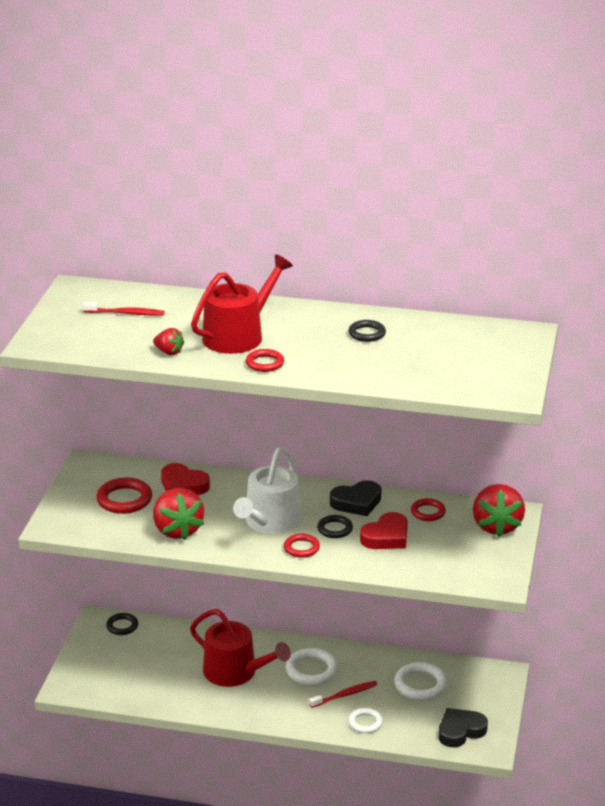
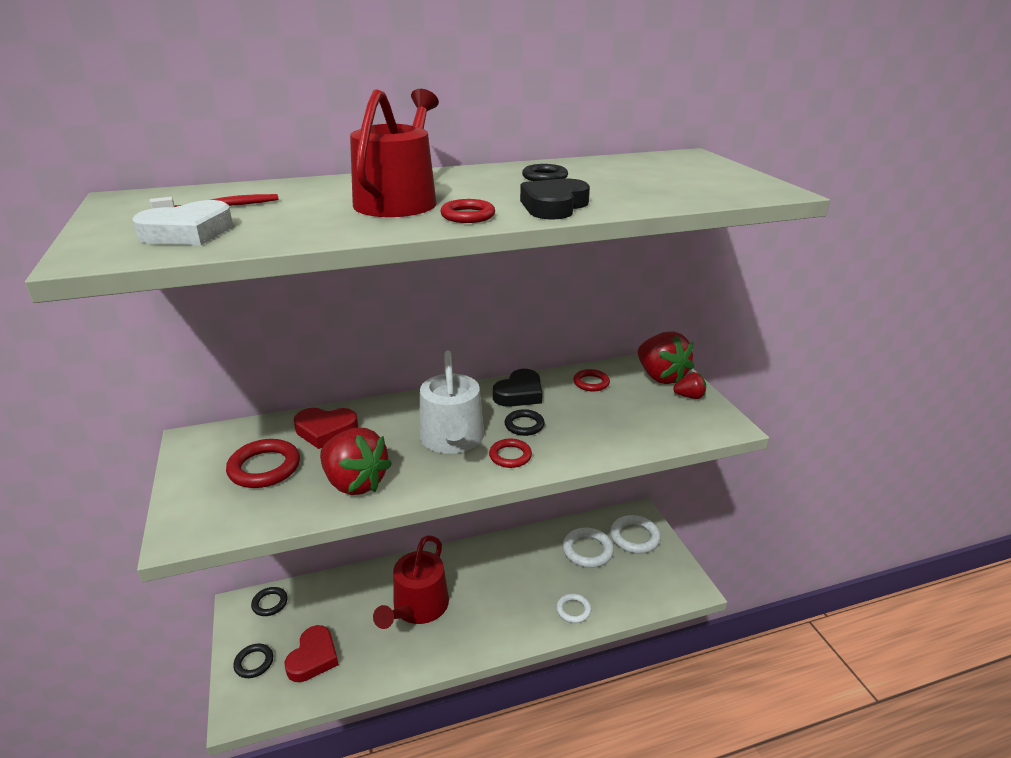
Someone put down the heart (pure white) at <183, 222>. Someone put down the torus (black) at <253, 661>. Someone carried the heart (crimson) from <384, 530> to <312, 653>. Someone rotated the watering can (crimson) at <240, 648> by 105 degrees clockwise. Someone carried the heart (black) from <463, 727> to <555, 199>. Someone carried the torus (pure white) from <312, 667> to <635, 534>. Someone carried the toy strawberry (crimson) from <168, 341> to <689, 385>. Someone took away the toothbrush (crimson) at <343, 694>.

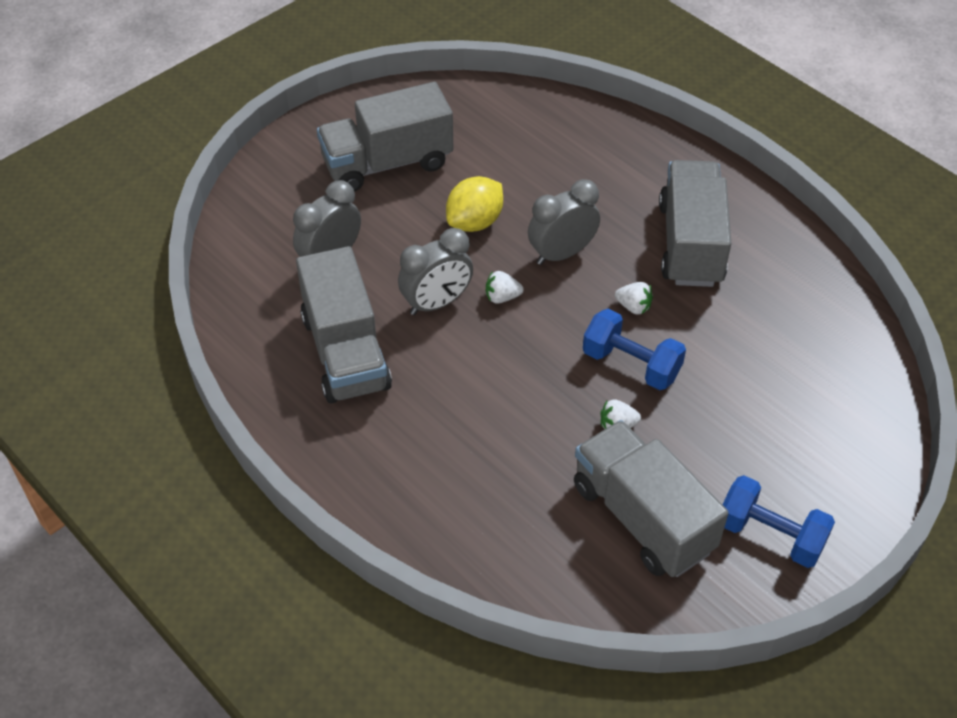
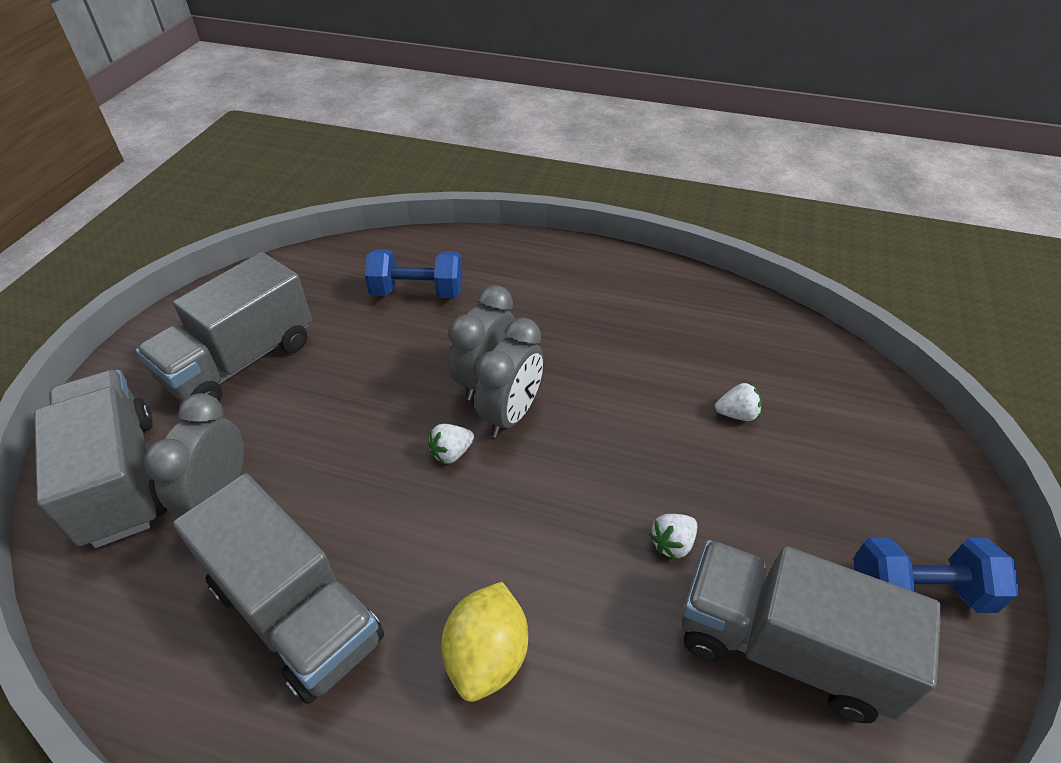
Someone carried the truck (gray) from <695, 223> to <100, 459>. Someone carried the hand weight (royal blue) from <634, 349> to <414, 273>. Someone carried the citrus fruit (bright yellow) from <474, 204> to <484, 642>. Someone carried the alarm clock (gray) from <435, 271> to <509, 378>. Someone carried the toy strawberry (pure white) from <634, 298> to <738, 402>.

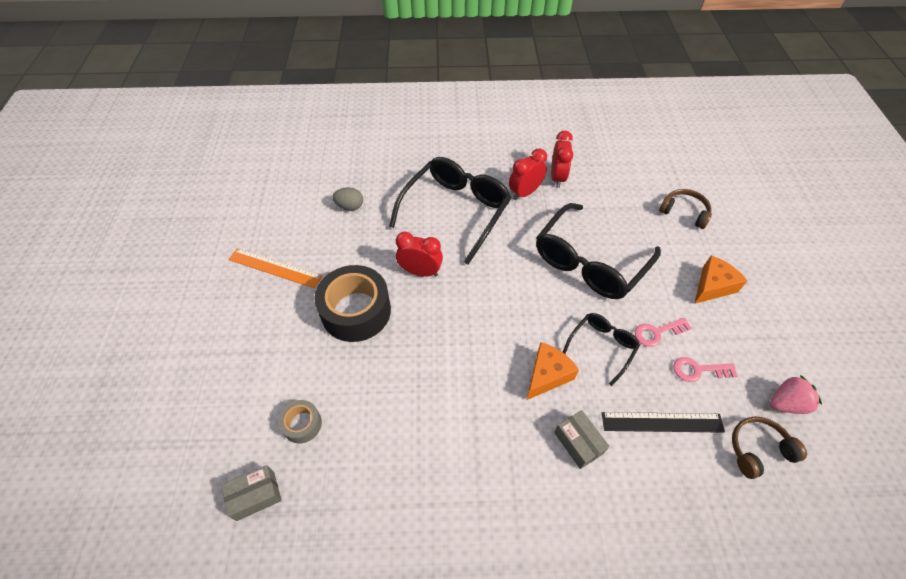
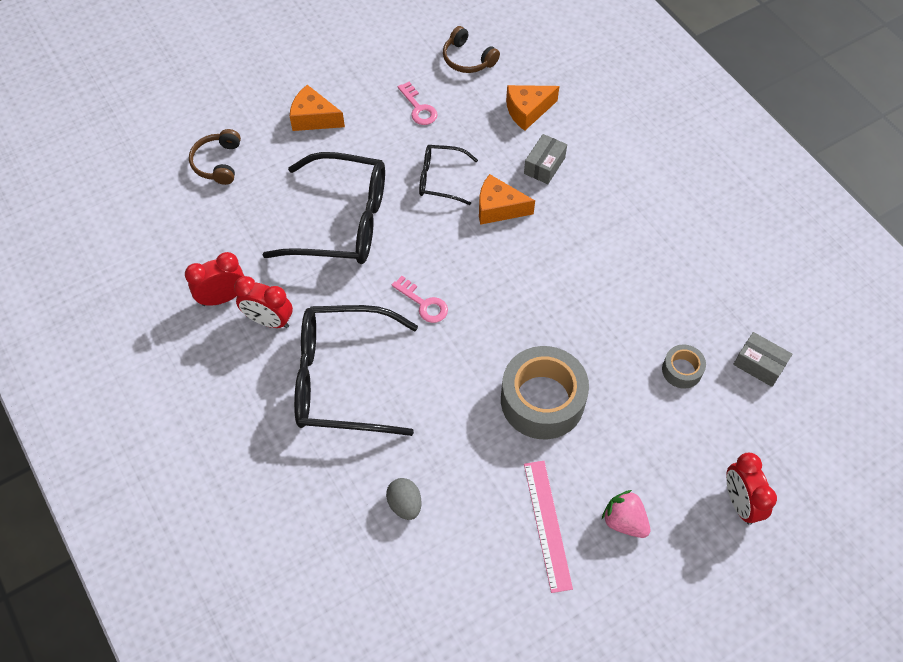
Someone carried the key (pink) from <663, 332> to <420, 299>. Someone repainted the roll of tape (black) at <352, 303>, which became the roll of tape (gray) at <545, 392>. Someone put down the piece of cheese (orange-coloured) at <532, 108>. Someone repainted the ruler (orange-coloured) at <275, 268>, which became the ruler (pink) at <548, 527>. Someone carried the toy strawberry (pink) from <796, 394> to <626, 514>. Someone carried the alarm clock (crimson) from <419, 254> to <751, 489>. Someone took away the ruler (black) at <663, 422>.

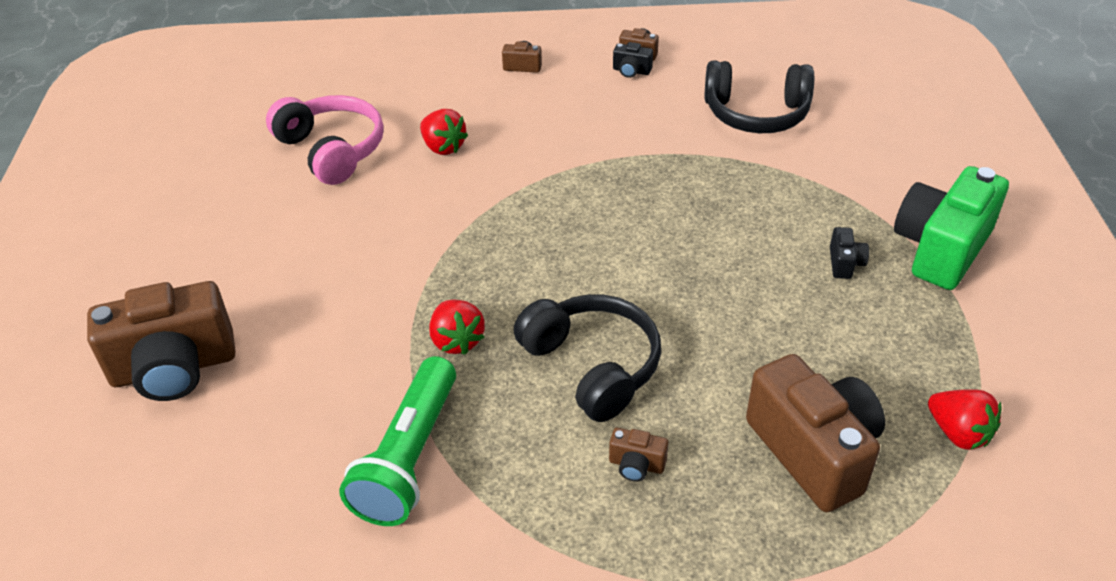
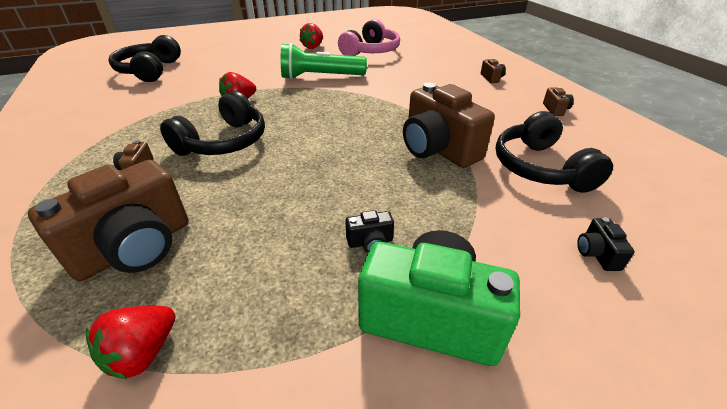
Someone put down the headphones (black) at <144, 58>. Someone carried the pocket torch (emerald) from <397, 441> to <324, 61>. Someone carried the toy strawberry (crimson) from <444, 132> to <311, 36>. Someone carried the camera (brown) from <161, 341> to <449, 125>. Someone carried the camera (black) from <633, 60> to <606, 244>.

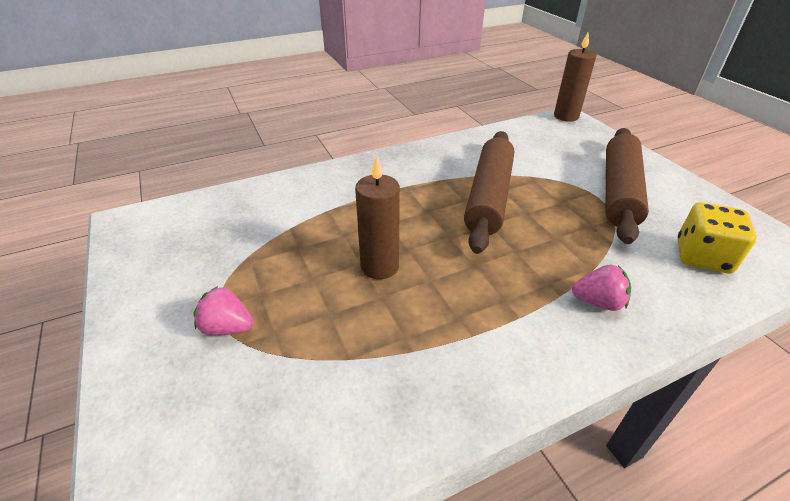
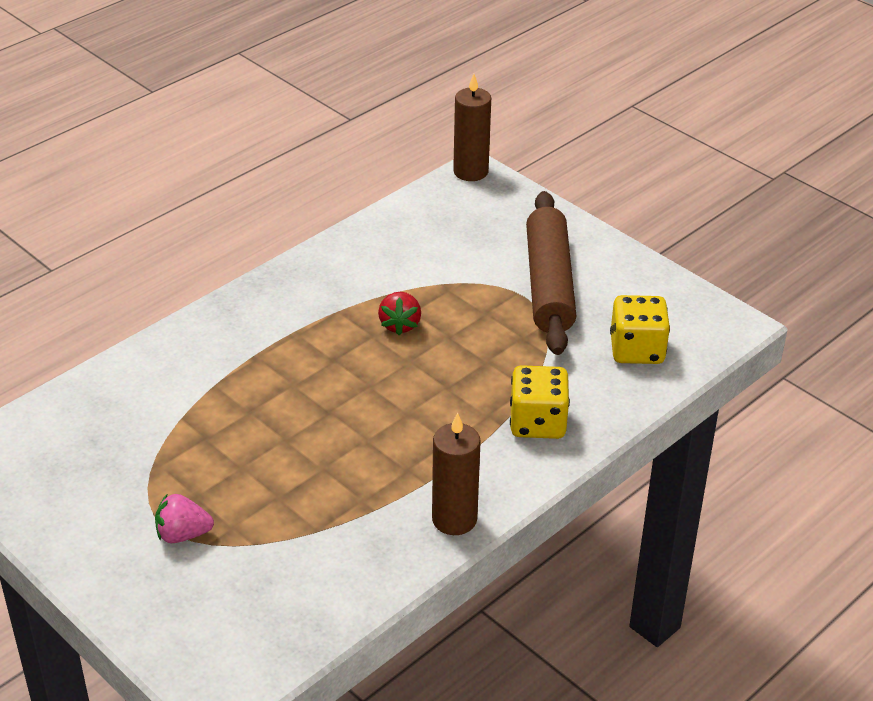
Someone swapped the rolling pin (brown) at <489, 192> for the toy strawberry (crimson) at <399, 313>. Someone carried the wax candle (brown) from <377, 217> to <456, 473>. Someone swapped the toy strawberry (pink) at <601, 288> for the die (bright yellow) at <540, 402>.

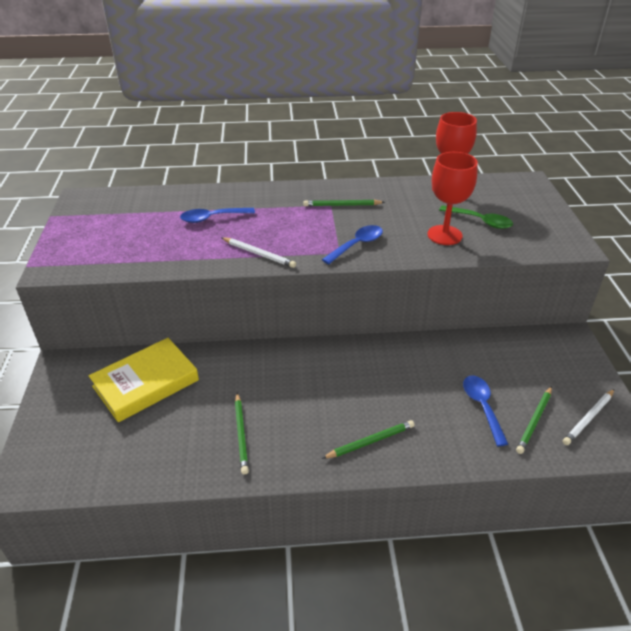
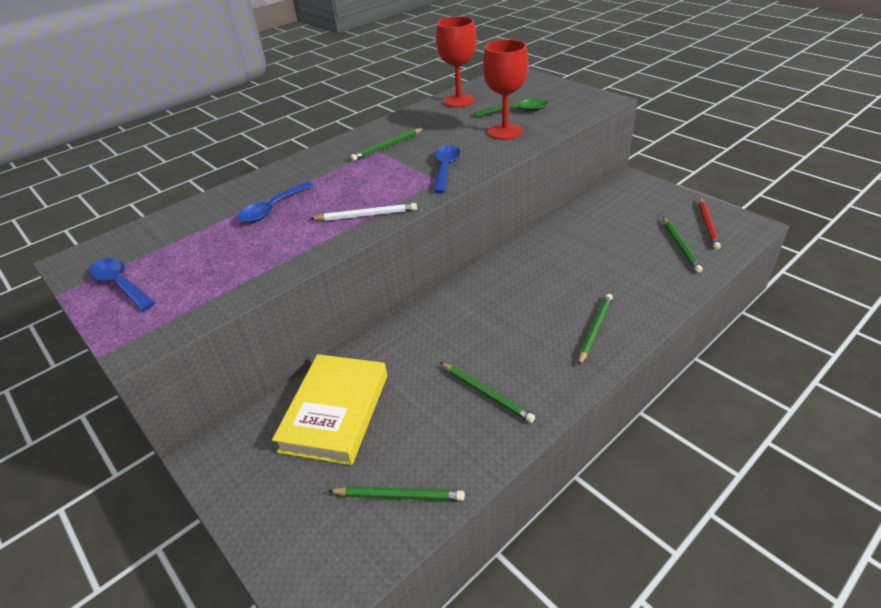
Someone carried the tablespoon (royal blue) from <485, 411> to <122, 284>. Someone put down the pencil (emerald) at <396, 493>. Someone repainted the pencil (pure white) at <588, 417>, which became the pencil (crimson) at <710, 223>.

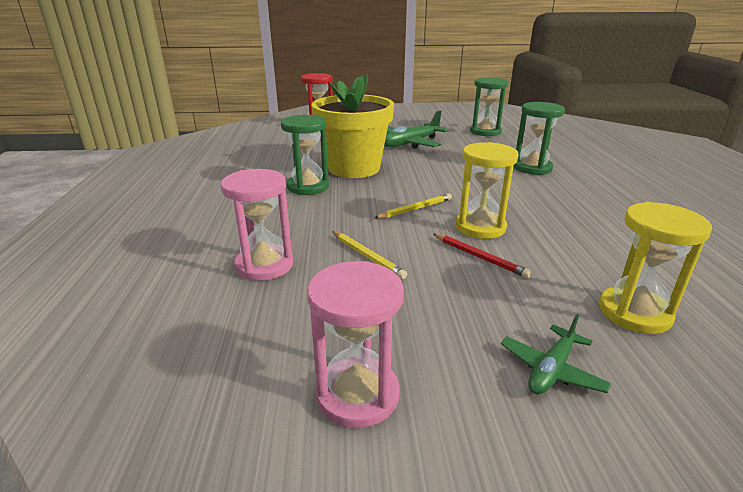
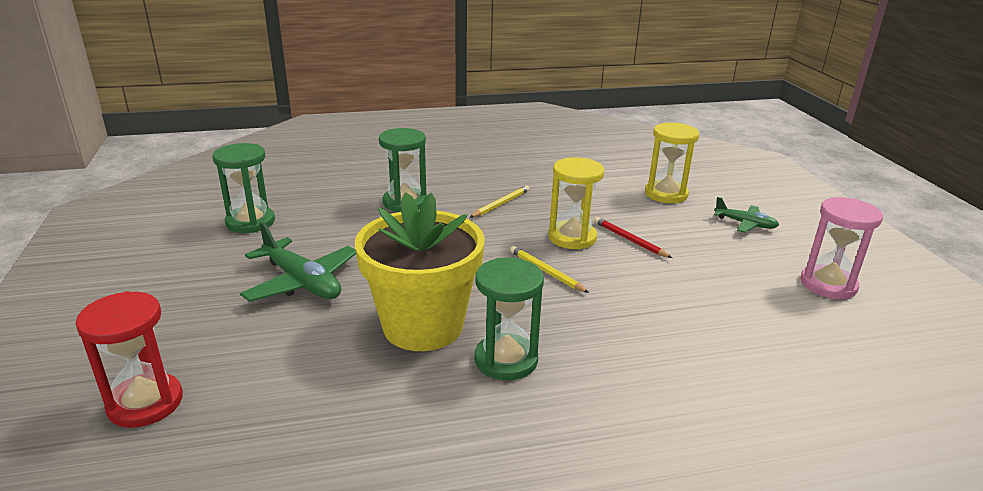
Someone carried the pencil (bright yellow) from <369, 255> to <499, 201>. Someone rotated the pencil (crimson) at <482, 256> by 75 degrees counterclockwise. Someone took away the sand timer (pink) at <257, 225>.

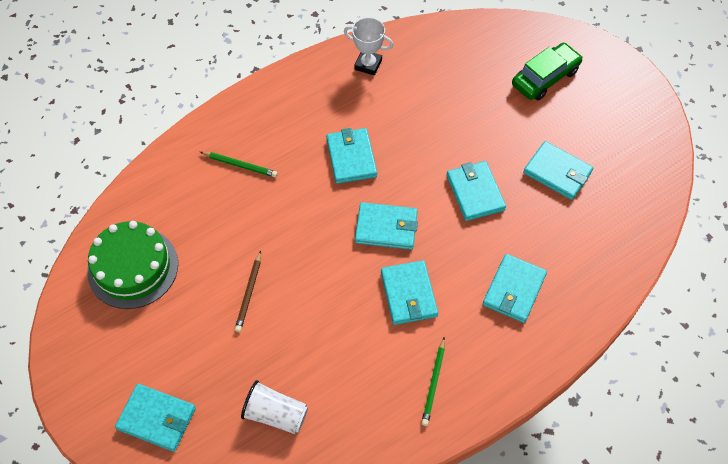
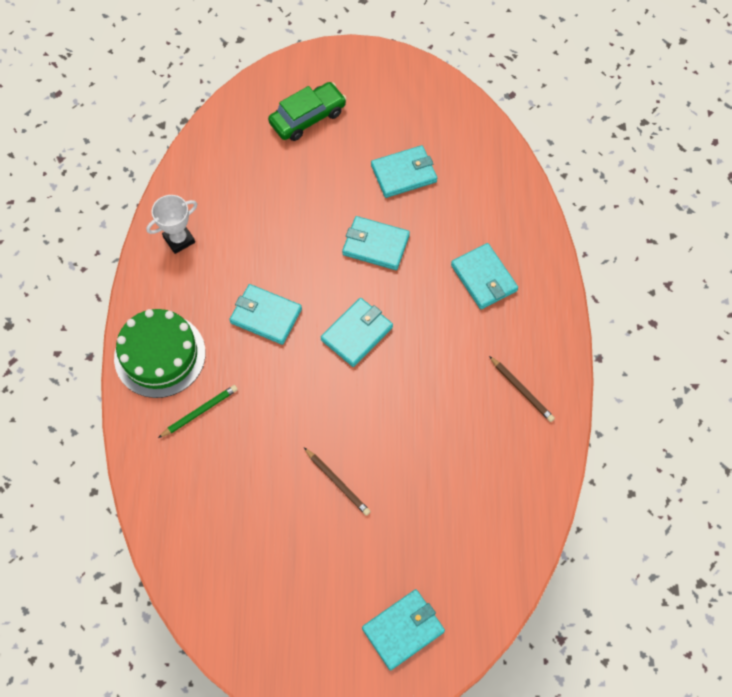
Someone carried the layer cake (emerald) from <132, 265> to <160, 353>. Someone rotated the car (emerald) at <547, 71> by 60 degrees clockwise. Someone repainted the pencil (emerald) at <433, 381>, which became the pencil (brown) at <522, 389>. Someone took away the cup (pure white) at <274, 407>. Someone took away the wallet (teal) at <409, 292>.

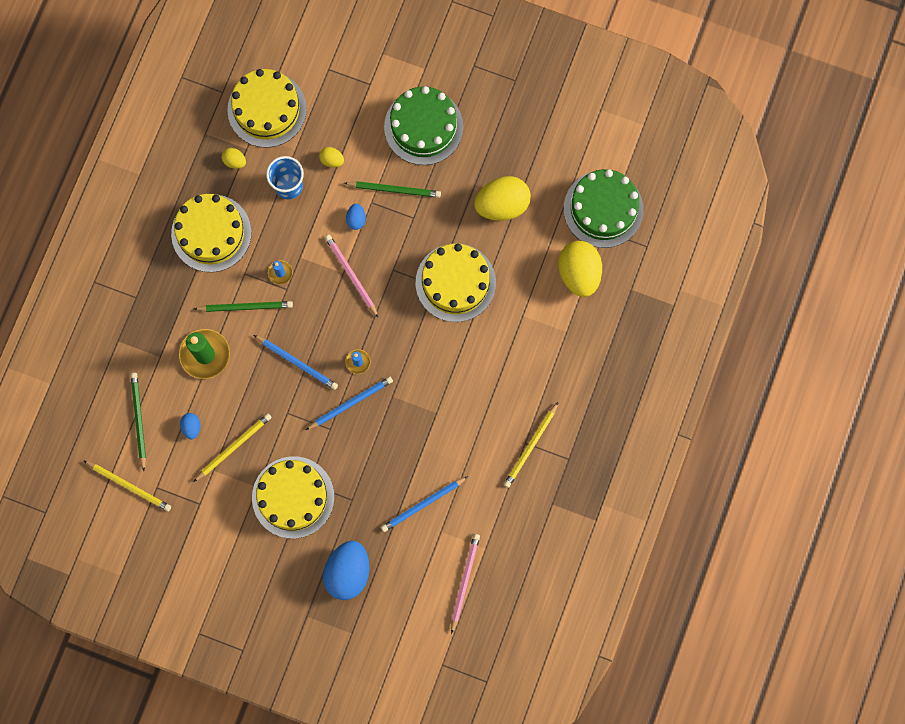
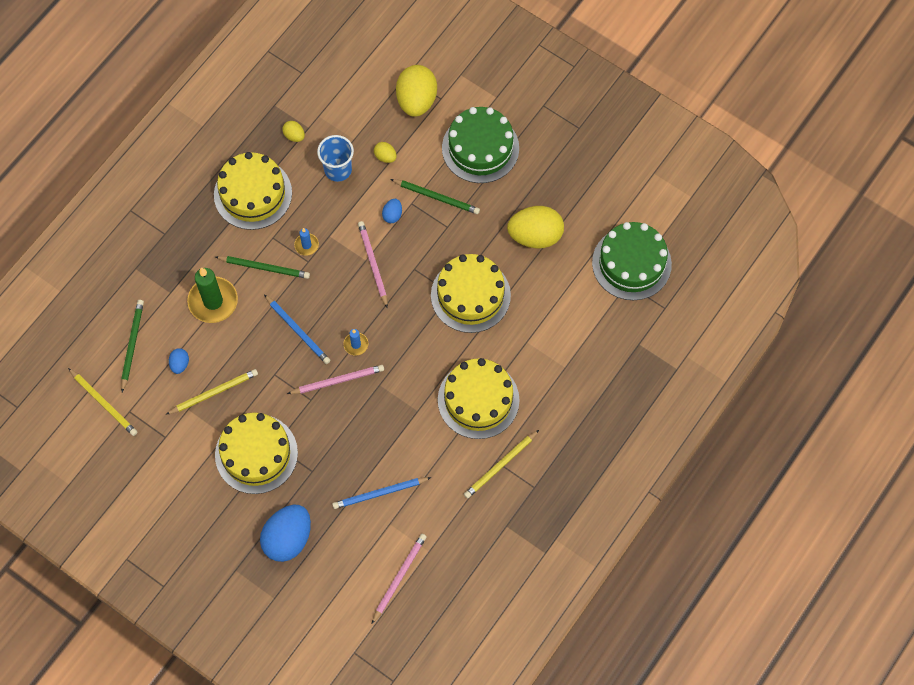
Someone repainted the pencil (royal blue) at <349, 403>, which became the pencil (pink) at <335, 379>. Someone carried the toy egg (bright yellow) from <580, 268> to <416, 91>. Someone carried the layer cake (bright yellow) from <267, 108> to <479, 398>.

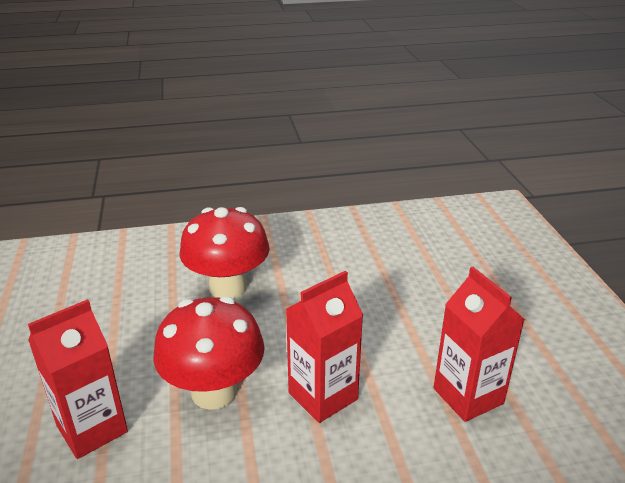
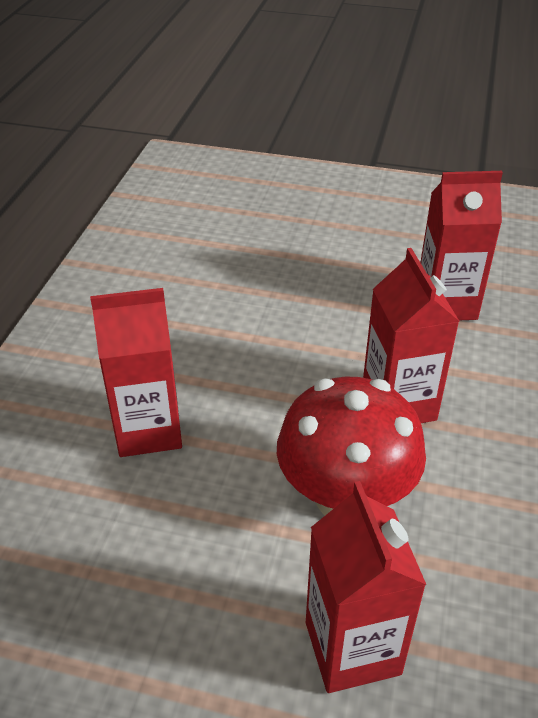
Someone swapped the toadstool (crimson) at <224, 253> for the milk carton (crimson) at <136, 372>.

